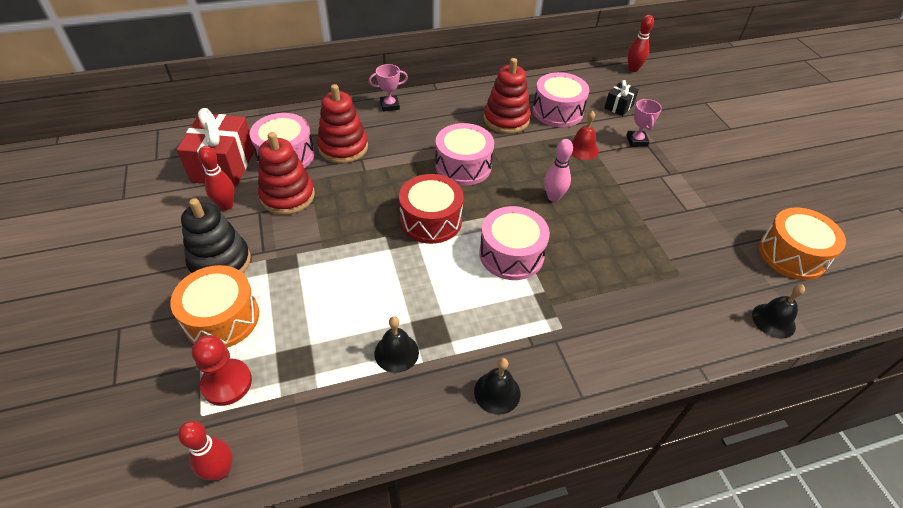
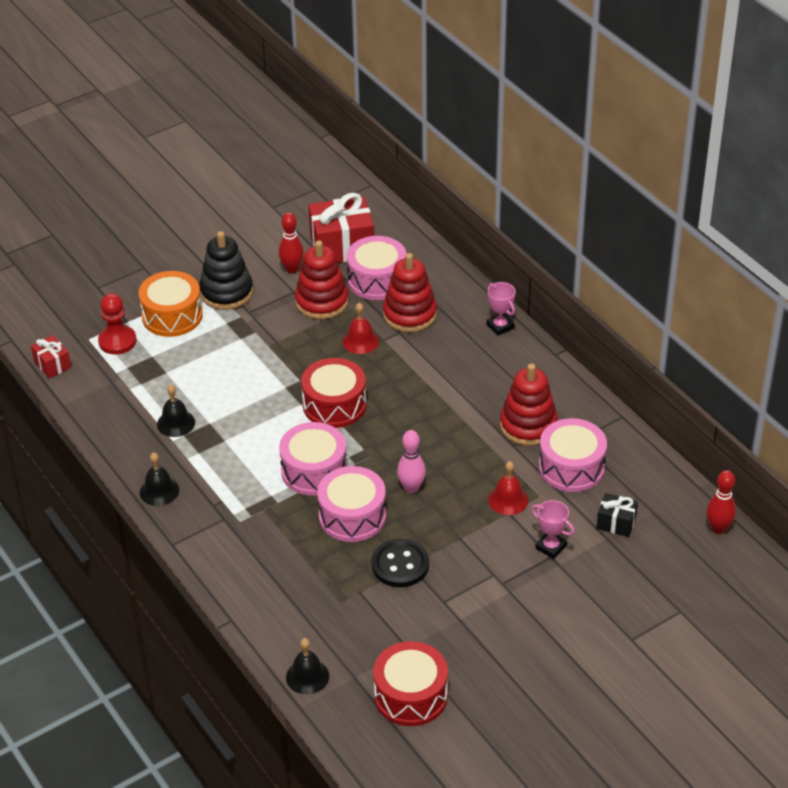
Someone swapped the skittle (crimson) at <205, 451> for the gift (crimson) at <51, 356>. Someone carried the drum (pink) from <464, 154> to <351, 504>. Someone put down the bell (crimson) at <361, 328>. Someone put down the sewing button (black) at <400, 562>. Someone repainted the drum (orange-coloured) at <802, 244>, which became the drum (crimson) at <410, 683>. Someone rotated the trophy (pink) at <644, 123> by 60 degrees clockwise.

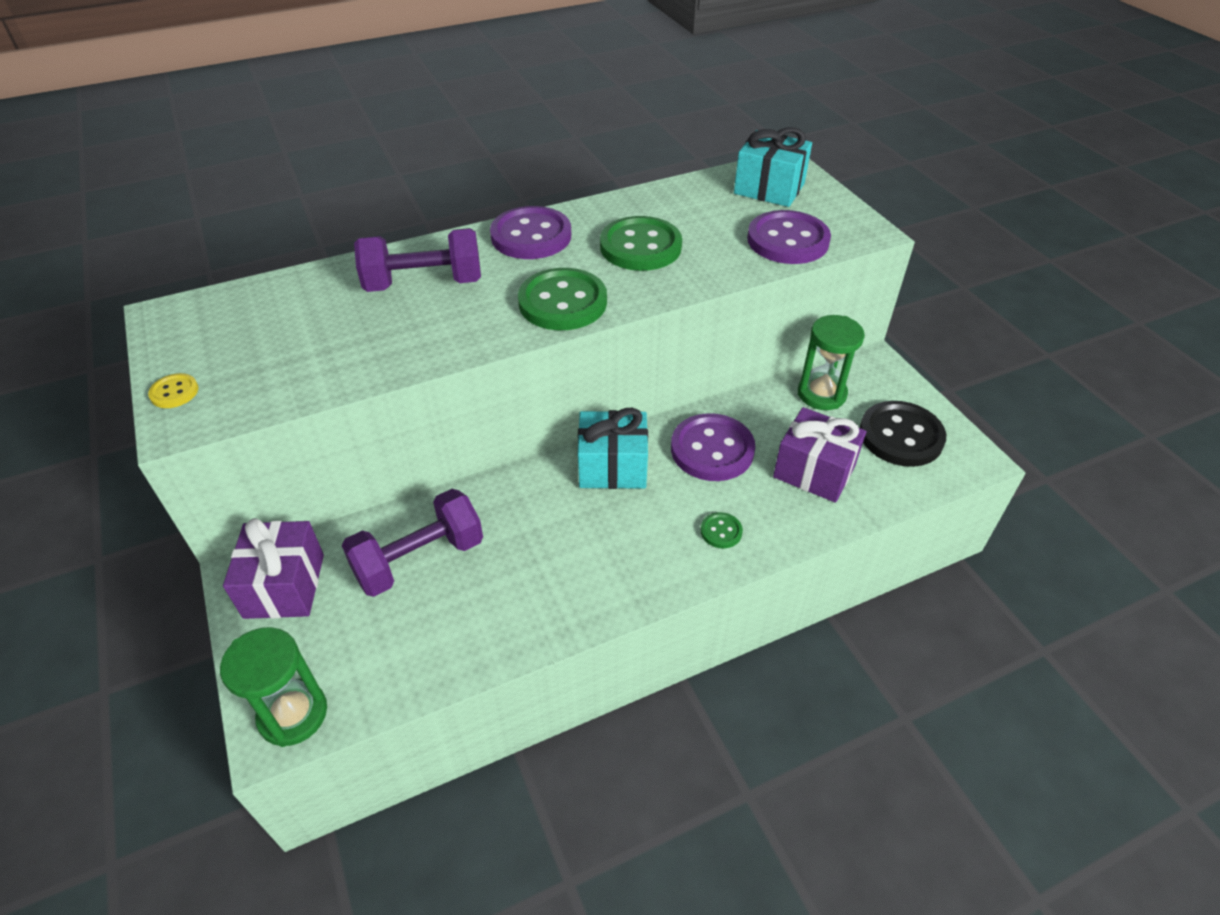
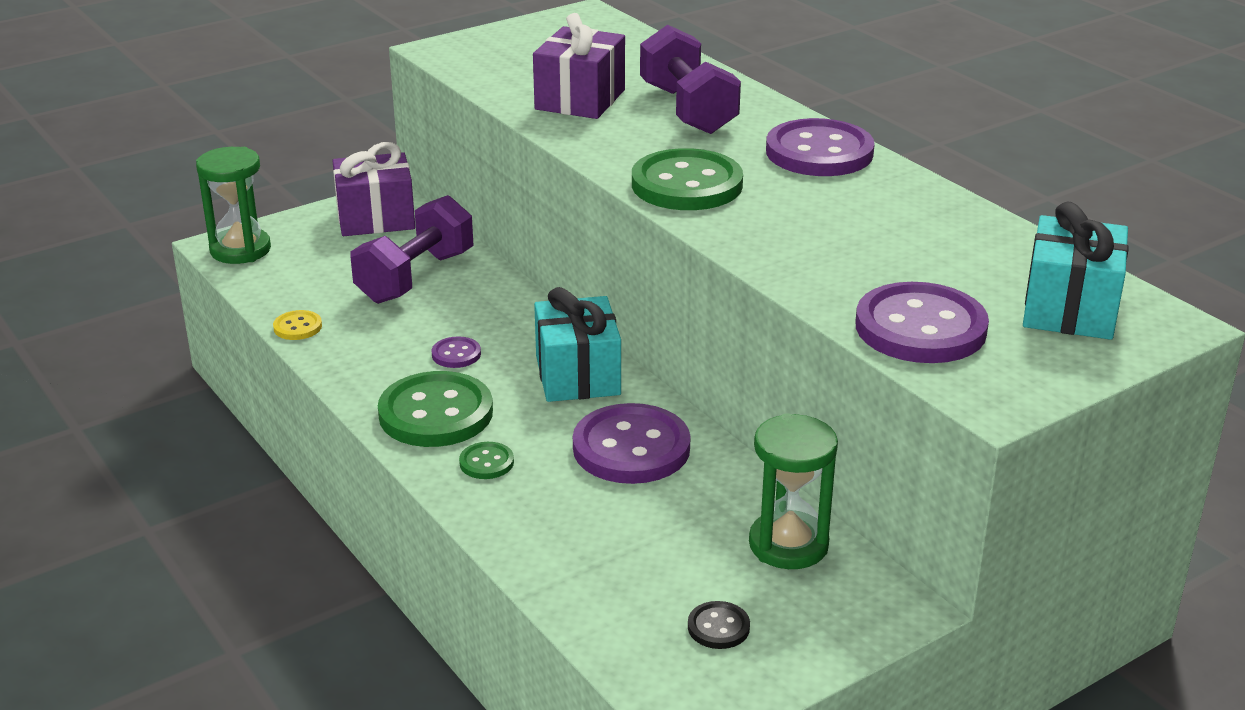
Someone carried the sewing button (bright yellow) from <173, 390> to <297, 325>. Someone rotated the hand weight (violet) at <412, 543> by 75 degrees clockwise. Someone carried the sewing button (emerald) from <641, 243> to <435, 409>. Someone put down the sewing button (violet) at <456, 352>. Someone carried the gift (violet) from <819, 455> to <579, 66>. Someone scaled the sewing button (black) at <903, 434> by 0.46.

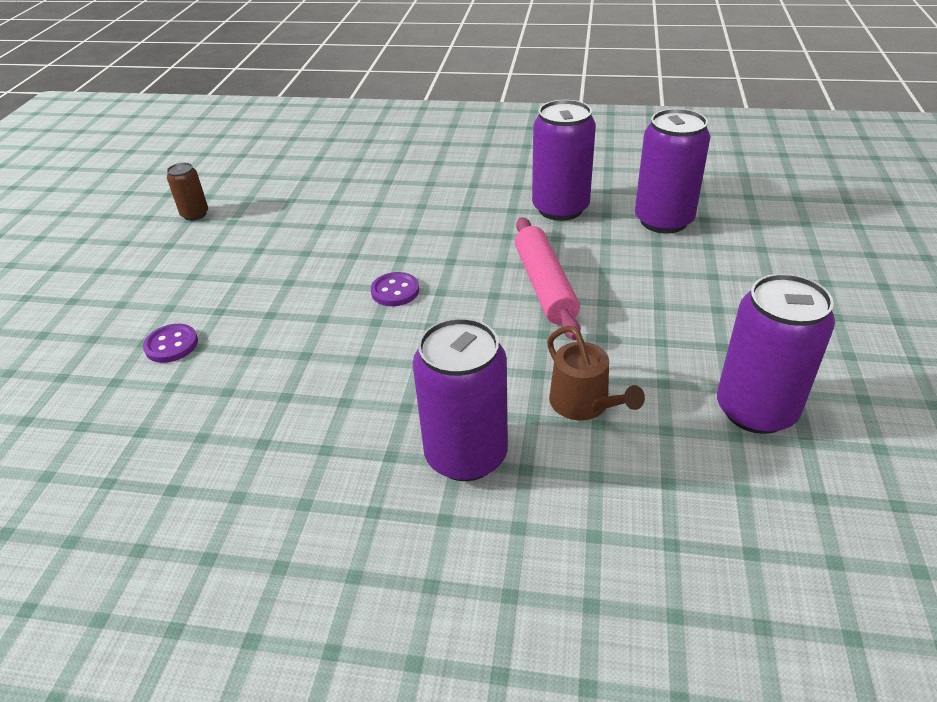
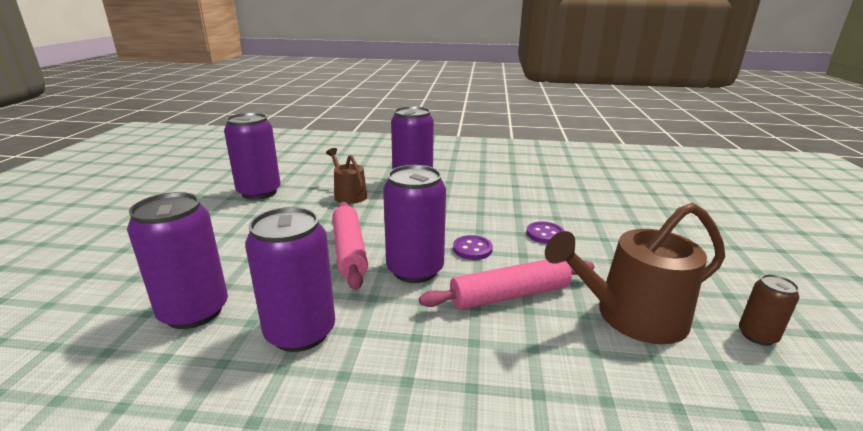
Someone put down the tin (violet) at <414, 224>. Someone put down the rolling pin (pink) at <506, 284>. Someone carried the sewing button (violet) from <170, 343> to <545, 233>. Someone put down the watering can (brown) at <635, 273>.

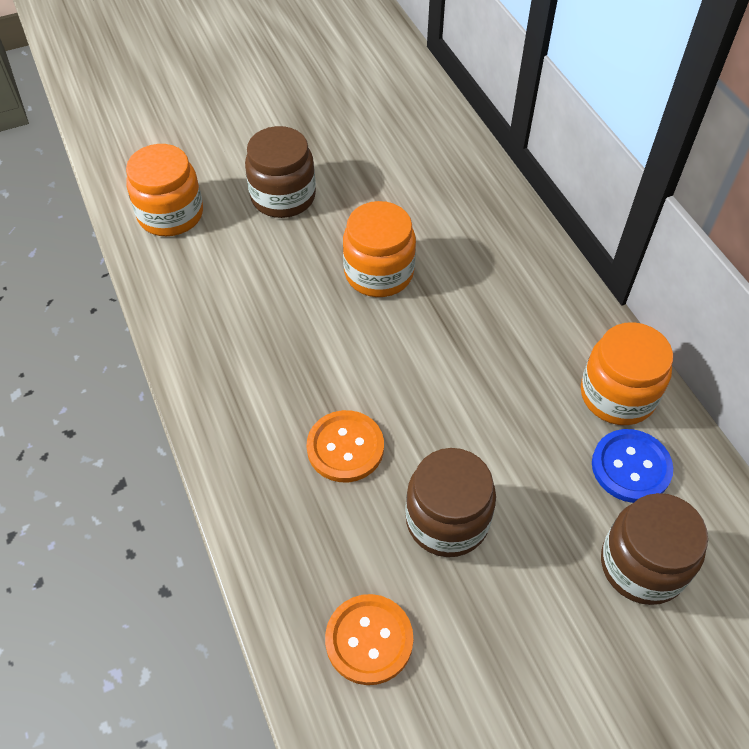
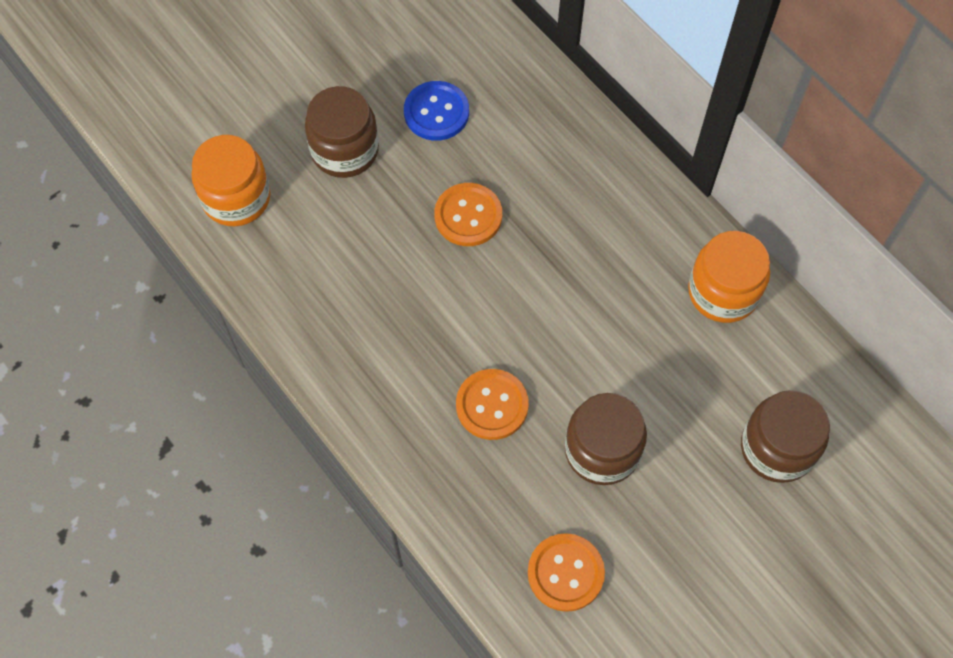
Someone carried the sewing button (royal blue) from <632, 466> to <436, 111>. Someone swapped the preserve jar (orange-coloured) at <379, 249> for the sewing button (orange-coloured) at <468, 214>.

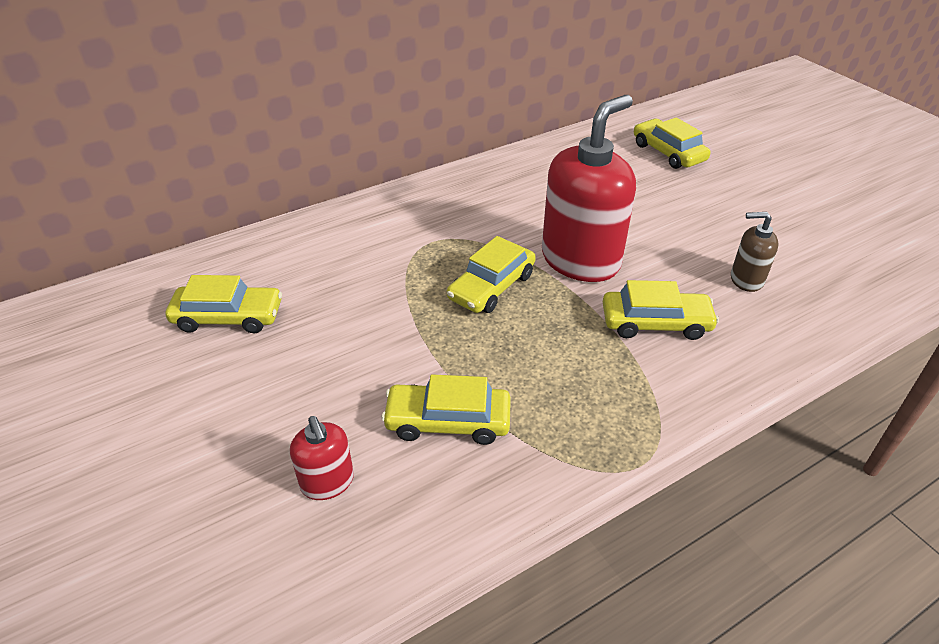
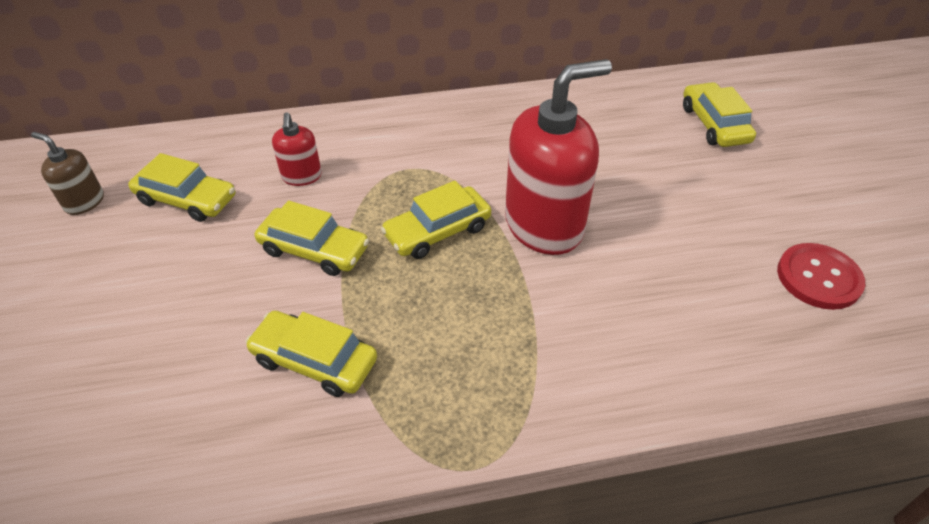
Someone carried the soap pump (brown) from <754, 252> to <67, 173>. Someone carried the car (bright yellow) from <661, 310> to <312, 238>. Someone carried the soap pump (crimson) from <322, 458> to <297, 149>. Someone put down the sewing button (crimson) at <821, 276>.

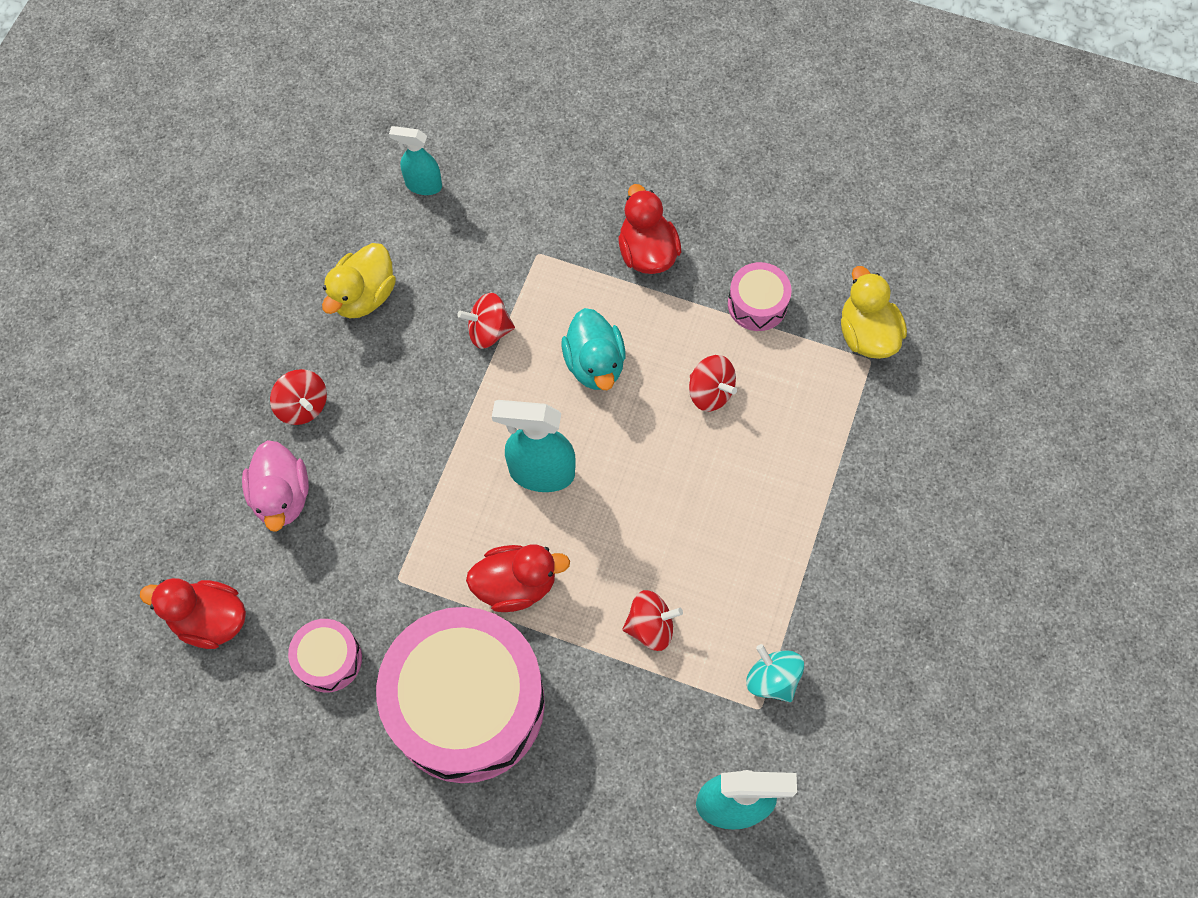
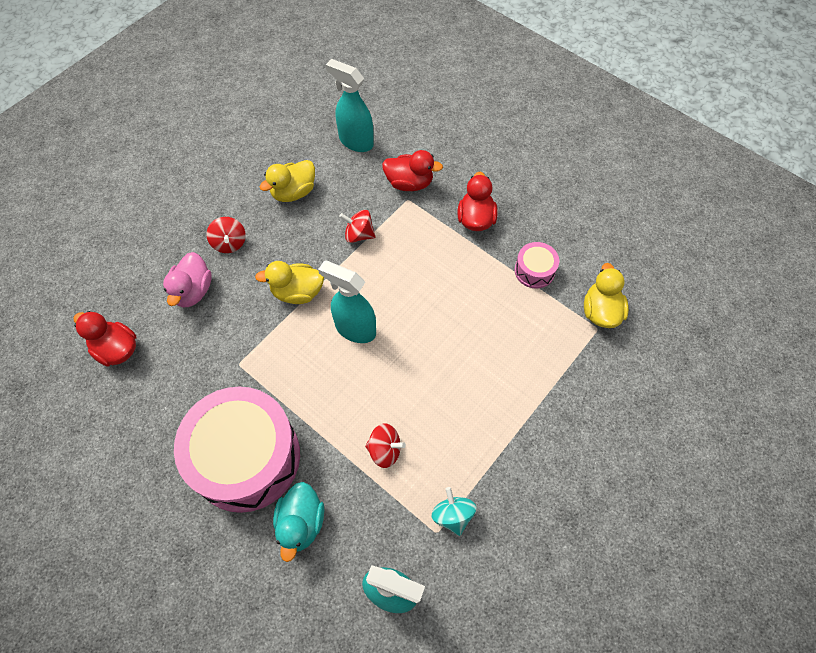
Someone put down the toy duck (bright yellow) at <289, 282>. Someone carried the toy duck (teal) from <593, 349> to <298, 522>. Someone scaled the spray bottle (teal) at <415, 160> by 1.61. Someone carried the toy duck (crimson) from <518, 578> to <412, 170>. Someone took away the drum (pink) at <325, 655>. Someone took away the whirligig (crimson) at <713, 383>.

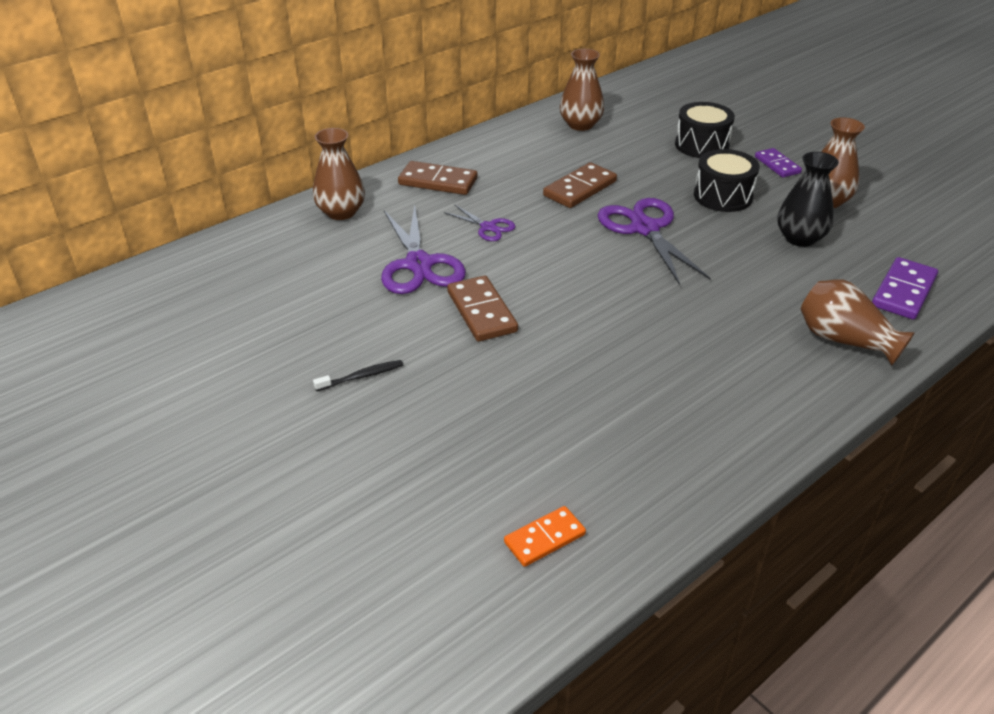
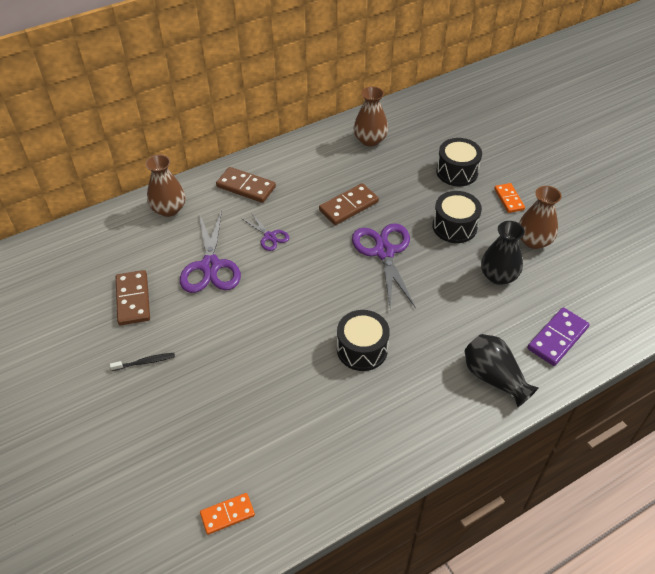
Someone carried the domino (brown) from <482, 309> to <133, 297>. Someone put down the drum (black) at <363, 340>. Someone repainted the tall vase (brown) at <858, 322>, which became the tall vase (black) at <502, 370>. Someone repainted the domino (violet) at <778, 162>, which became the domino (orange-coloured) at <509, 198>.

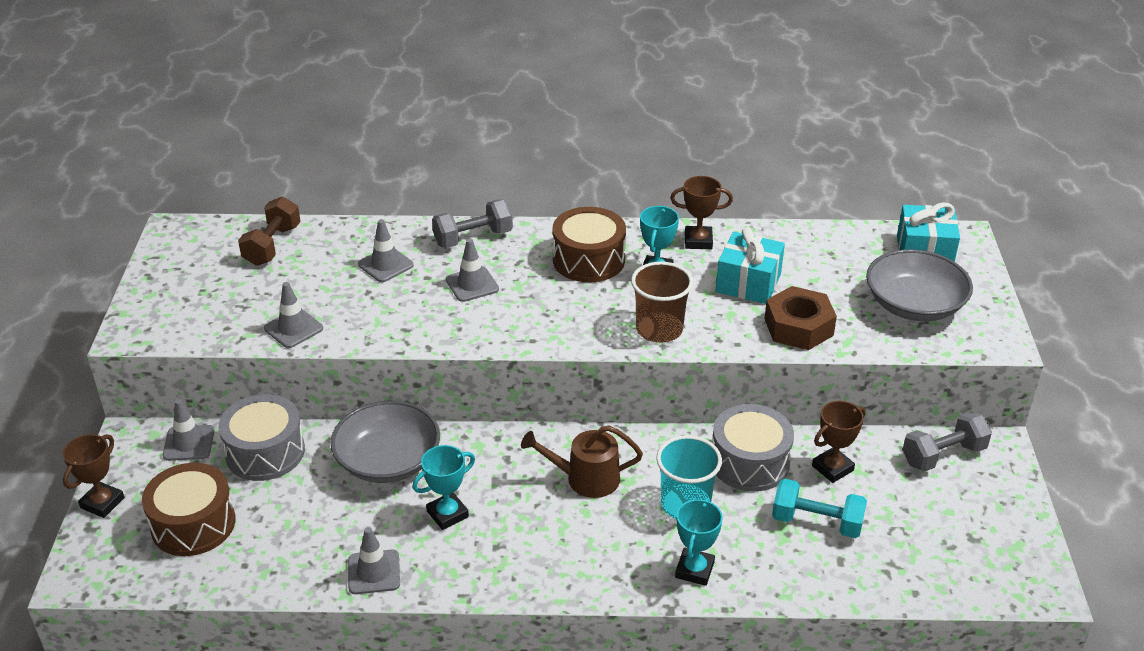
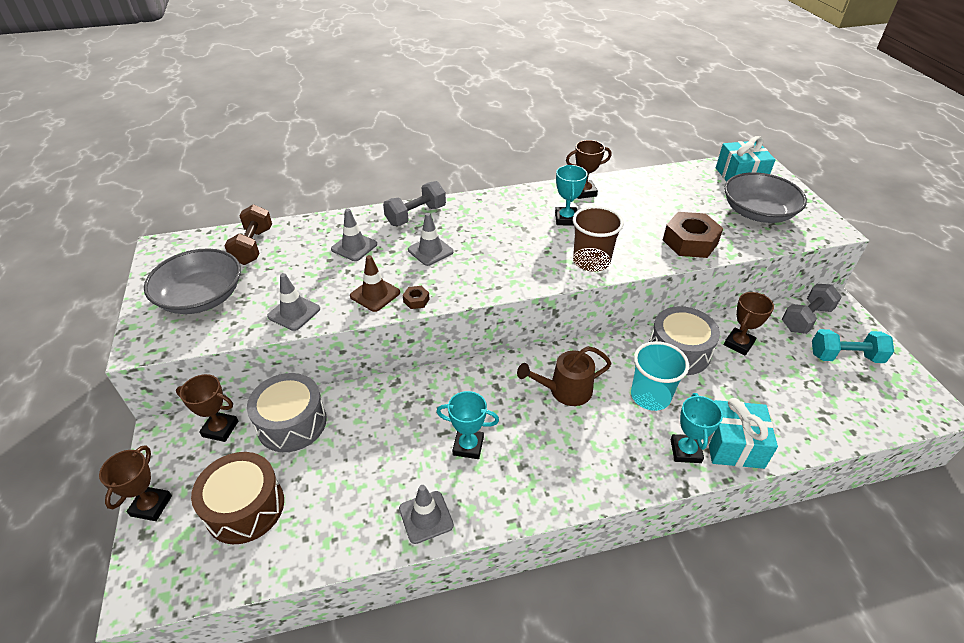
Someone carried the serving bowl (gray) from <385, 442> to <192, 281>. Someone swapped the traffic cone (gray) at <188, 430> for the trophy (brown) at <207, 408>. Someone put down the traffic cone (brown) at <375, 283>. Someone put down the hexagon nut (brown) at <416, 297>. Someone rotated the trophy (teal) at <443, 487> by 60 degrees clockwise. Someone carried the gift (teal) from <750, 265> to <743, 433>. Someone carried the hand weight (teal) from <819, 508> to <853, 346>. Someone took away the drum (brown) at <589, 244>.

